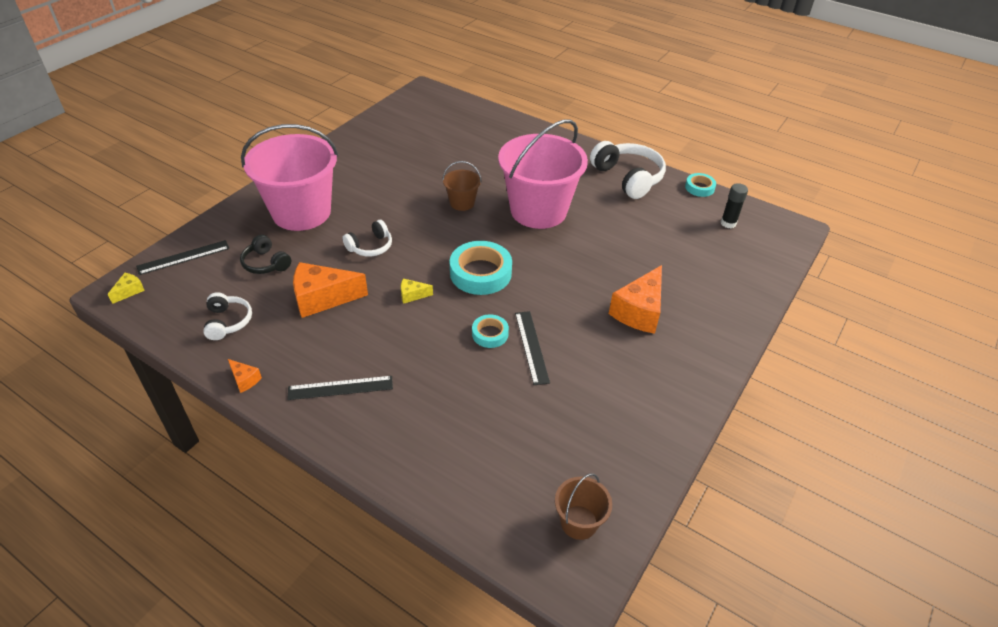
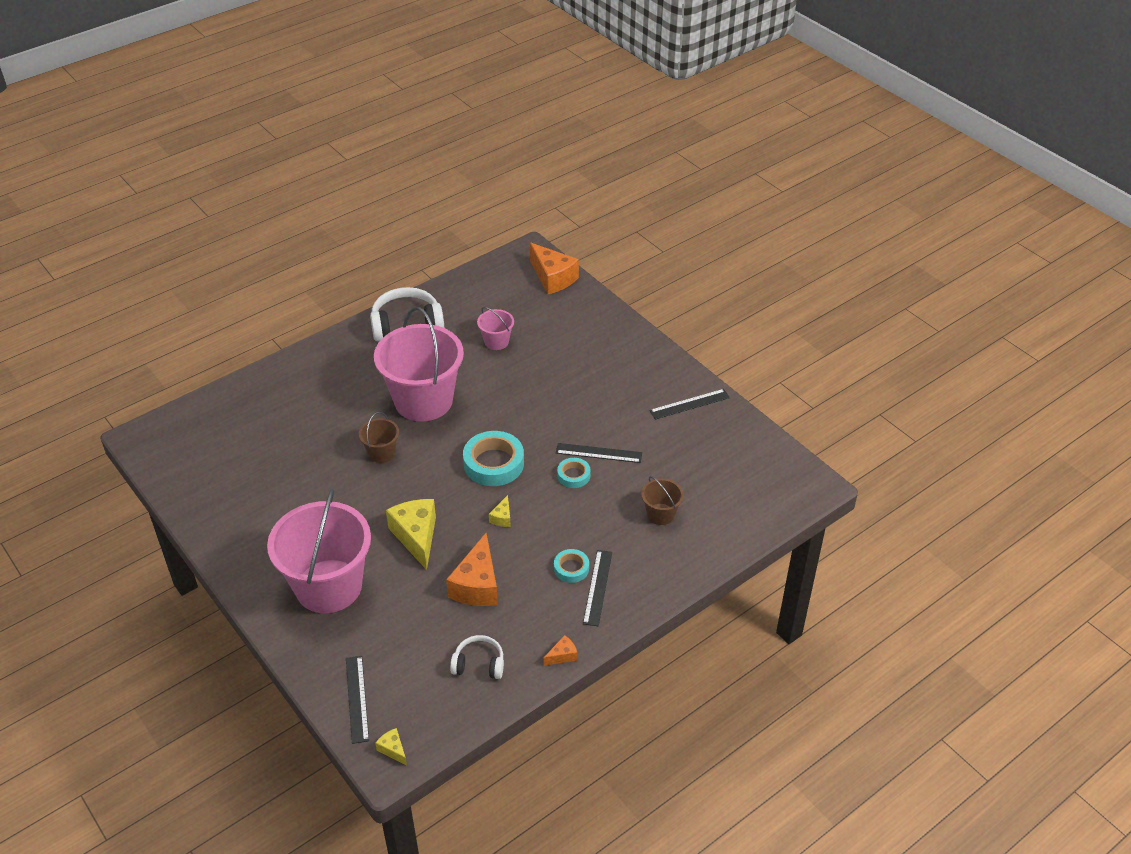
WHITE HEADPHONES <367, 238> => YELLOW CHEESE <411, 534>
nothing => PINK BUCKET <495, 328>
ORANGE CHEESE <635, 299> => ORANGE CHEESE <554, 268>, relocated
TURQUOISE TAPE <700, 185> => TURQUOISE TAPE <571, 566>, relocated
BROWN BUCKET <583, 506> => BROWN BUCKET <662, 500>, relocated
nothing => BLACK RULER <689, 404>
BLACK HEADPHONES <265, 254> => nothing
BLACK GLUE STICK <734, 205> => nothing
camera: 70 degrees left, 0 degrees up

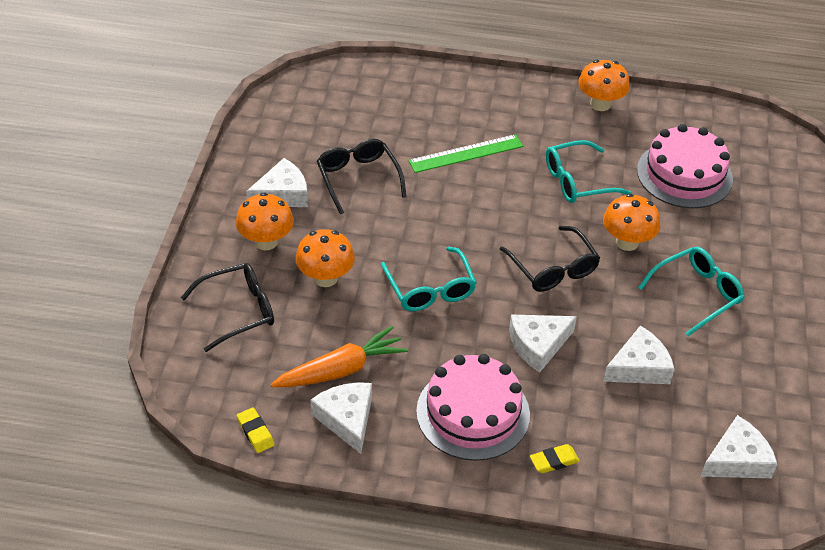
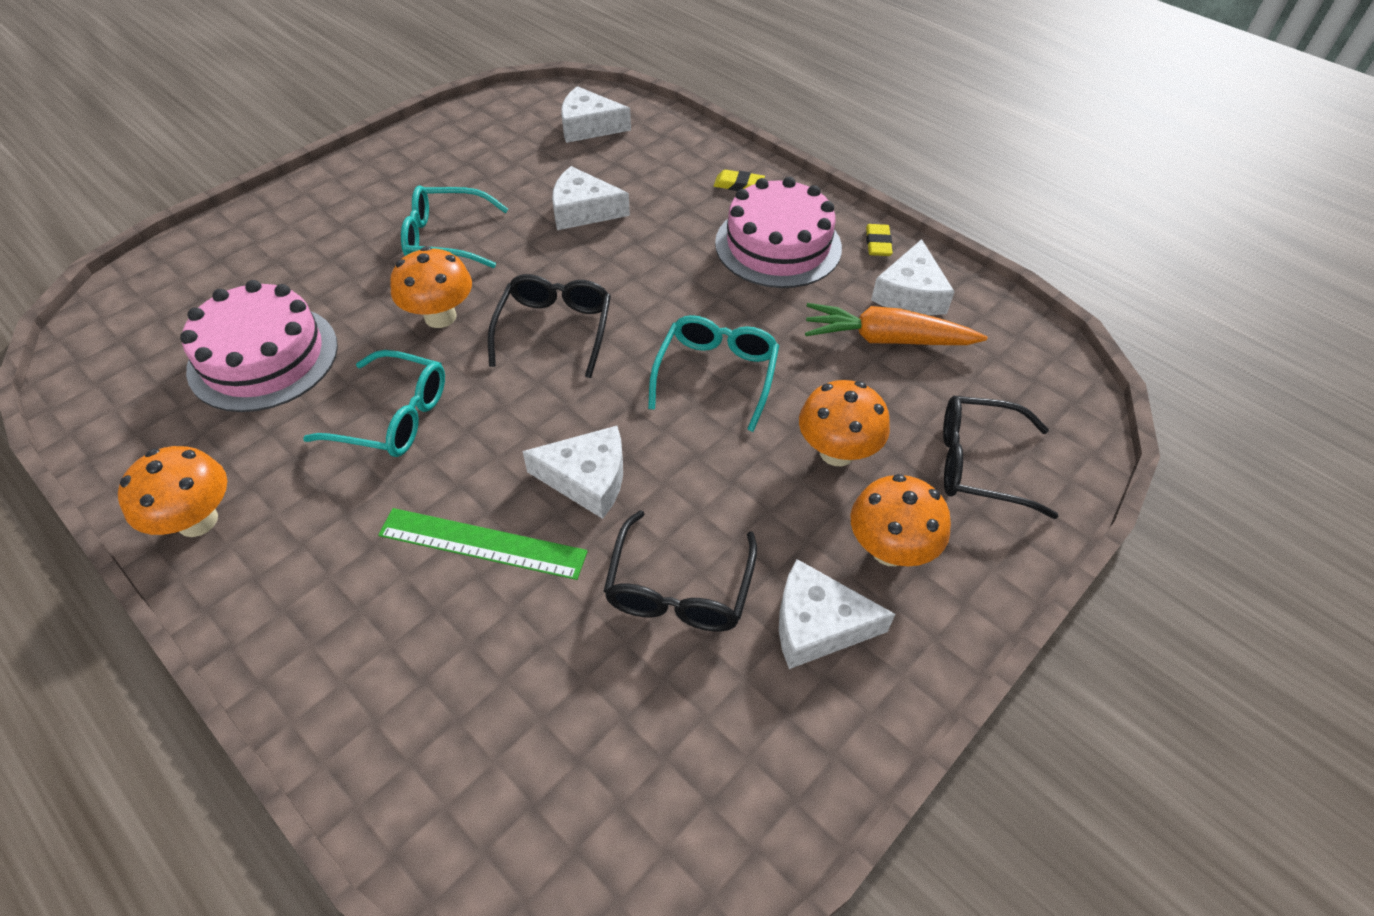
WHITE CHEESE <543, 343> => WHITE CHEESE <572, 472>, relocated
YELLOW ERASER <256, 430> => YELLOW ERASER <879, 240>, relocated
camera: 145 degrees left, 5 degrees up

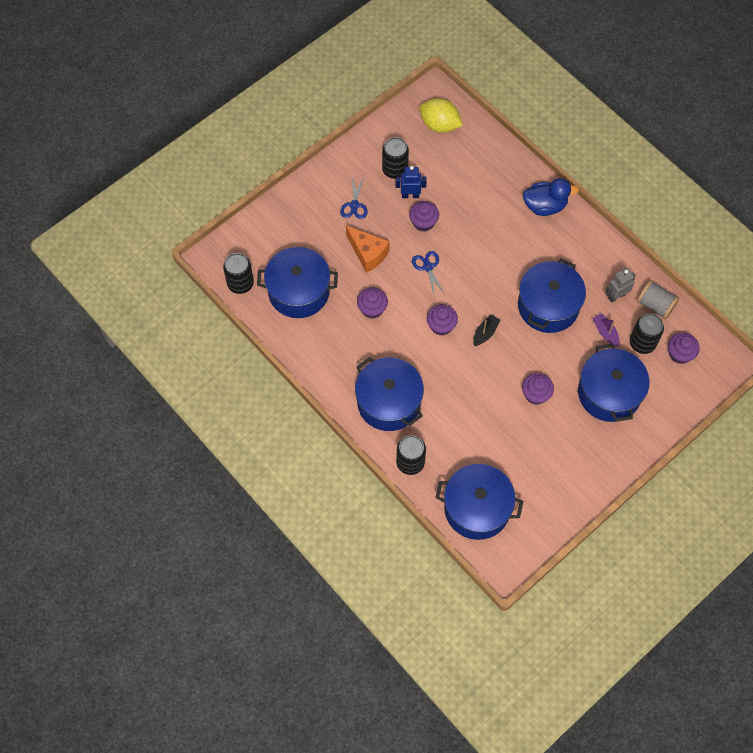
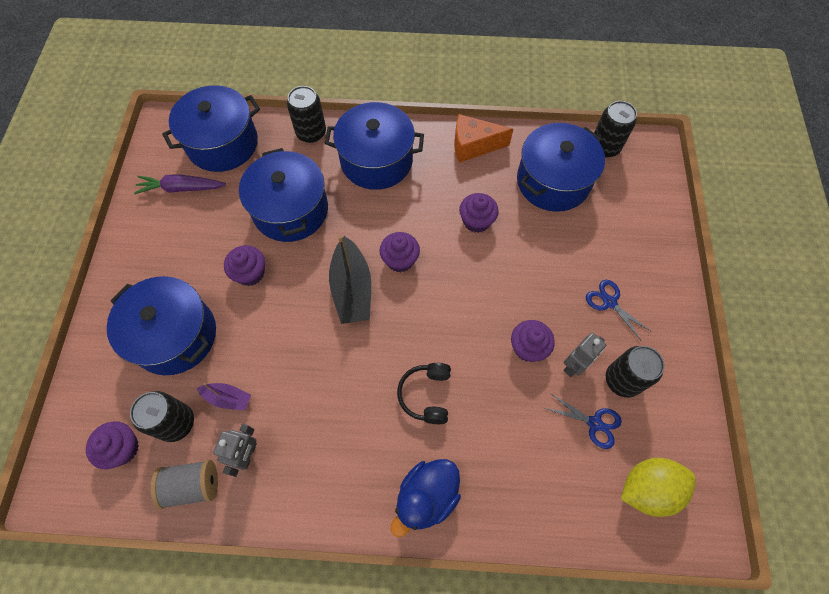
nothing => PURPLE CARROT <180, 184>
BLUE POT <552, 295> => BLUE POT <283, 195>, relocated
BLACK BOAT <487, 330> => BLACK BOAT <350, 279>, x1.86
nothing => BLACK HEADPHONES <424, 393>
ORANGE CHEESE <368, 249> => ORANGE CHEESE <483, 138>, relocated
BLUE SCISSORS <428, 272> => BLUE SCISSORS <583, 421>, relocated
BLUE ROBOT <411, 182> => GREY ROBOT <584, 355>
camera: 135 degrees right, 0 degrees up

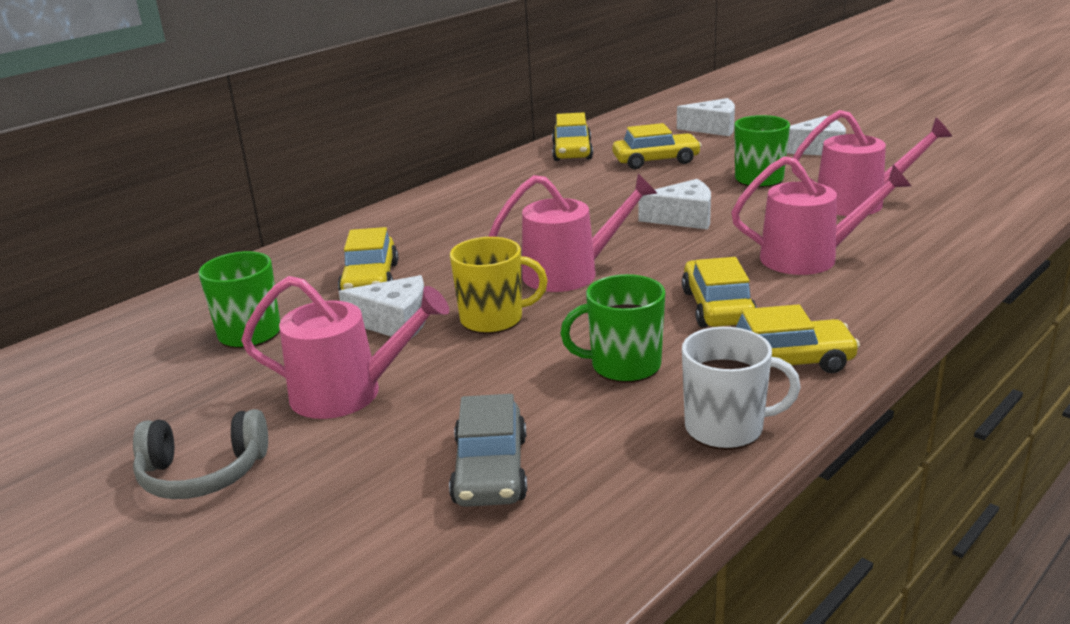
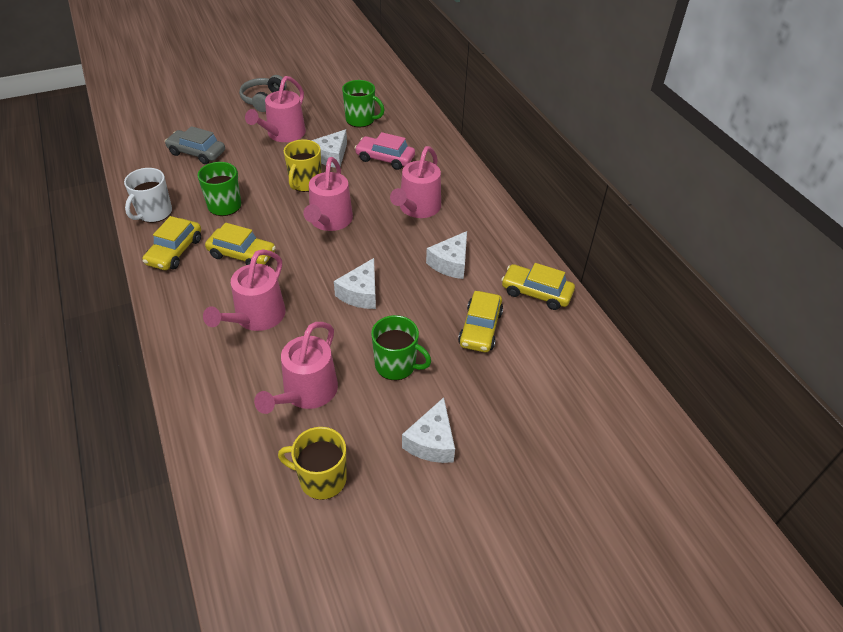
nothing => YELLOW MUG <312, 463>
YELLOW CAR <368, 259> => PINK CAR <385, 151>
nothing => PINK WATERING CAN <415, 182>
WHITE CHEESE <706, 117> => WHITE CHEESE <446, 255>, relocated
camera: 110 degrees right, 20 degrees up

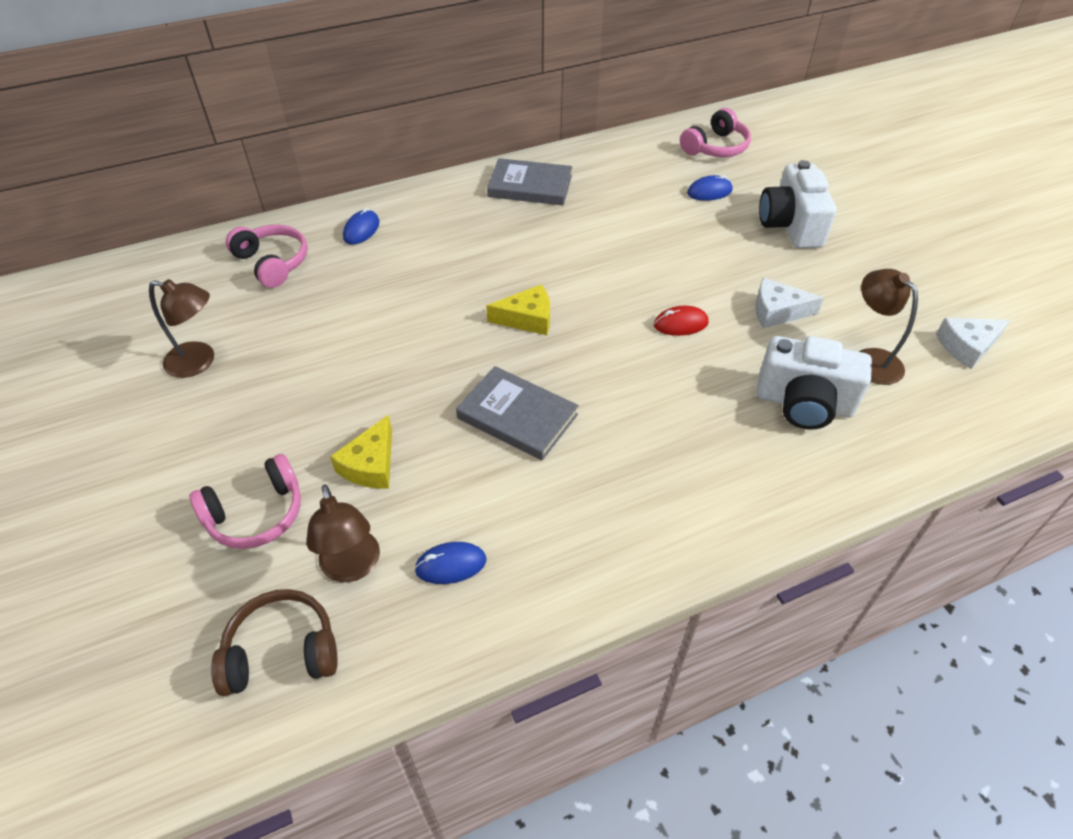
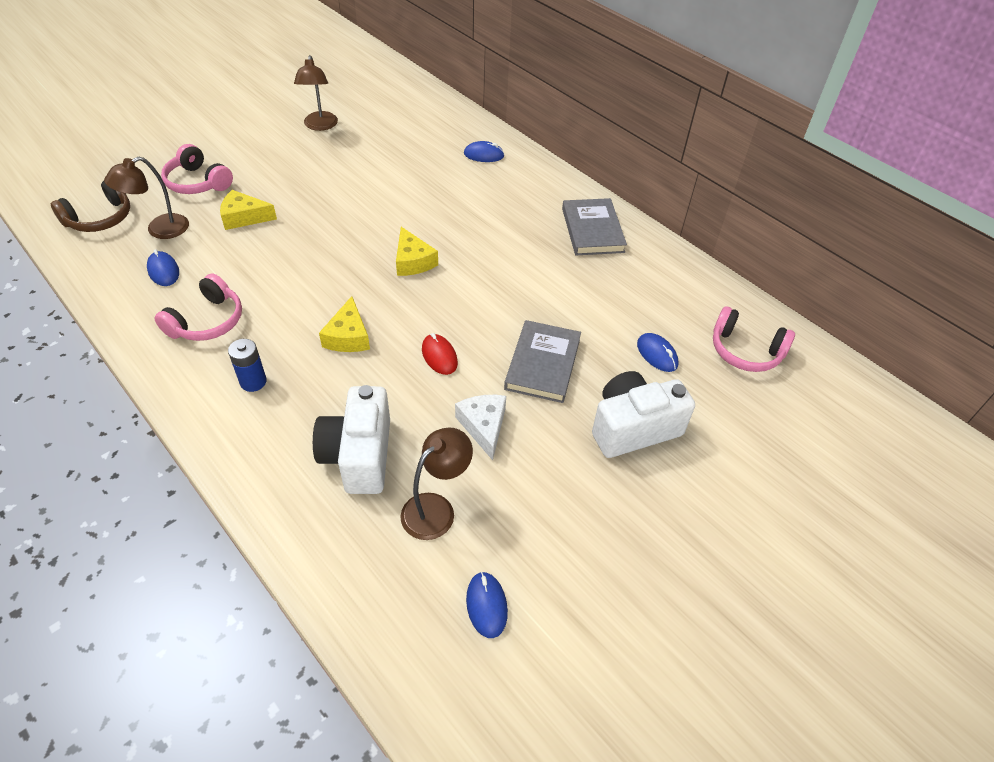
BROWN HEADPHONES <274, 642> => BROWN HEADPHONES <90, 206>, 75 degrees clockwise
PINK HEADPHONES <267, 256> => PINK HEADPHONES <198, 307>, relocated
nothing => BLUE BATTERY <247, 365>
nothing => YELLOW CHEESE <344, 324>
WHITE CHEESE <973, 343> => BLUE MOUSE <487, 605>
GREY BOOK <517, 413> => GREY BOOK <542, 361>, relocated
camera: 70 degrees right, 0 degrees up

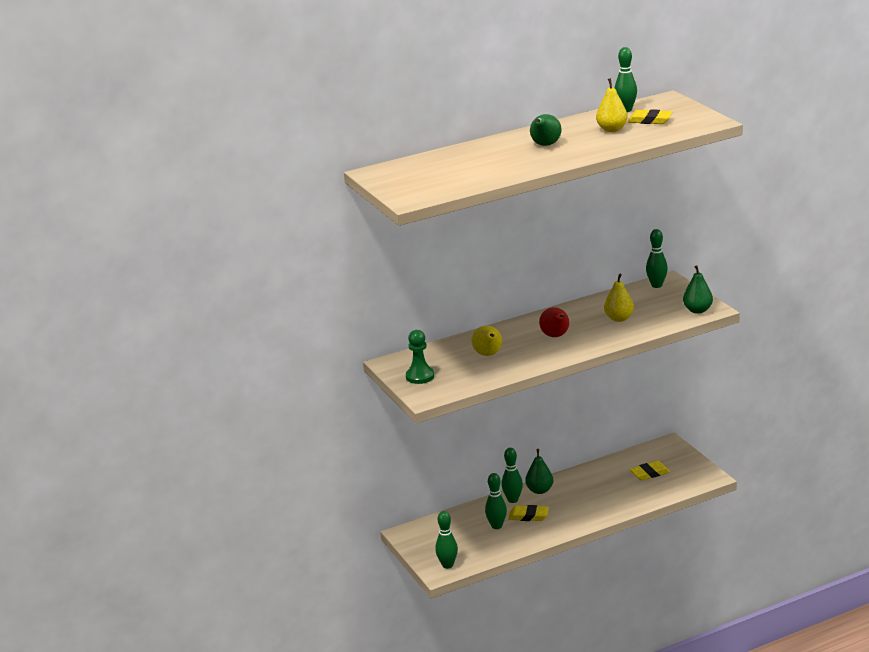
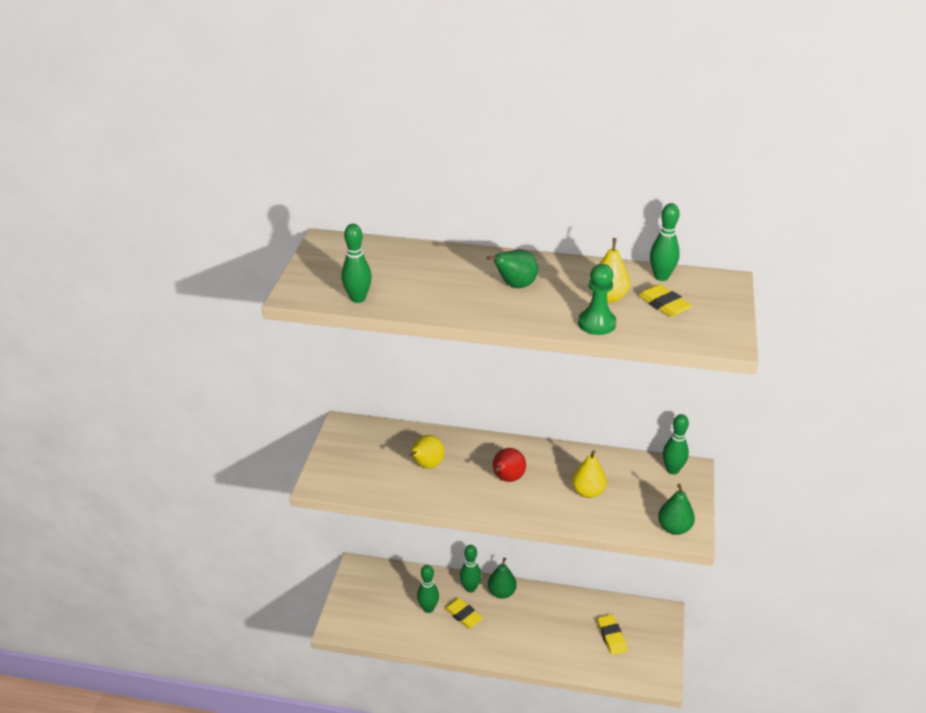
GREEN BOWLING PIN <446, 540> => GREEN BOWLING PIN <356, 263>, relocated
GREEN PAWN <420, 357> => GREEN PAWN <597, 299>, relocated
YELLOW ERASER <650, 470> => YELLOW ERASER <612, 635>, 60 degrees clockwise
camera: 35 degrees right, 10 degrees up

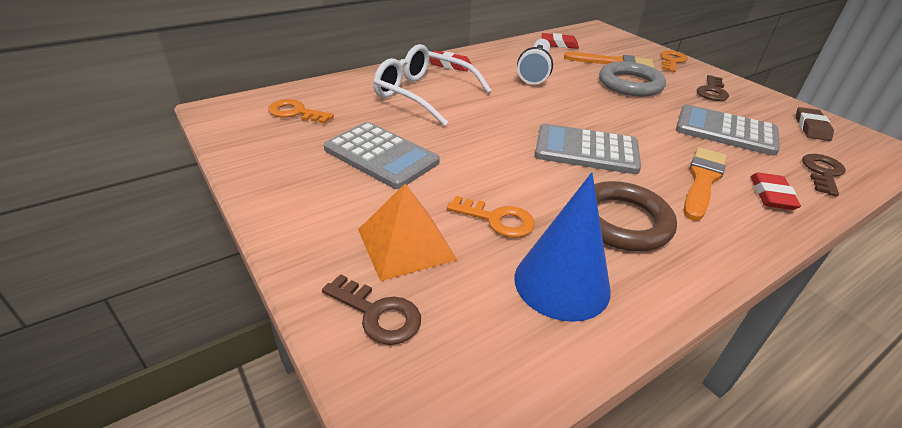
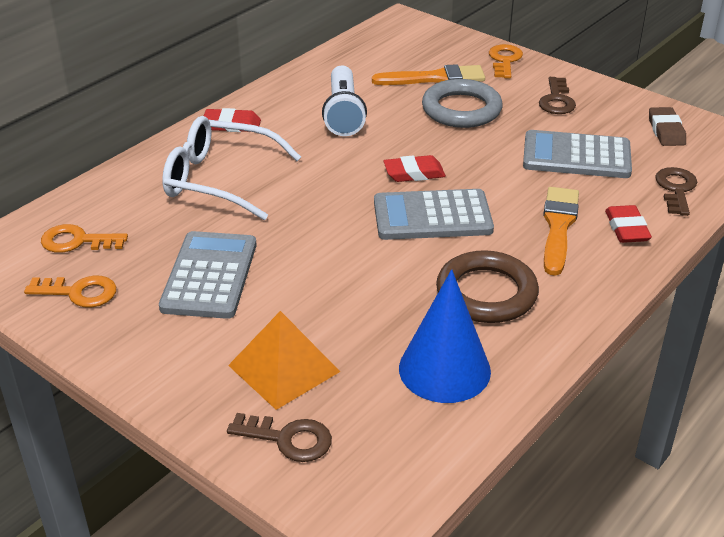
ORANGE KEY <491, 217> => ORANGE KEY <70, 292>, relocated
GREY CALCULATOR <382, 155> => GREY CALCULATOR <207, 275>, 105 degrees counterclockwise
RED ERASER <560, 41> => RED ERASER <414, 168>, relocated
camera: 15 degrees left, 0 degrees up

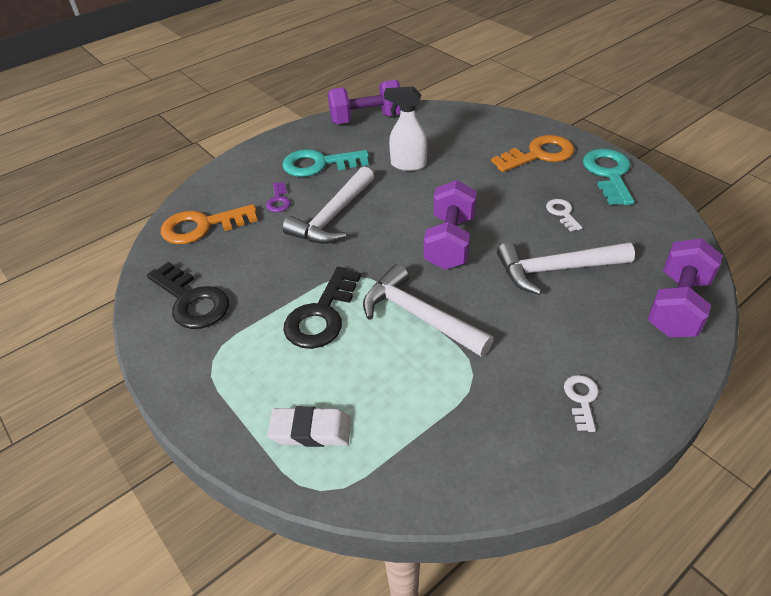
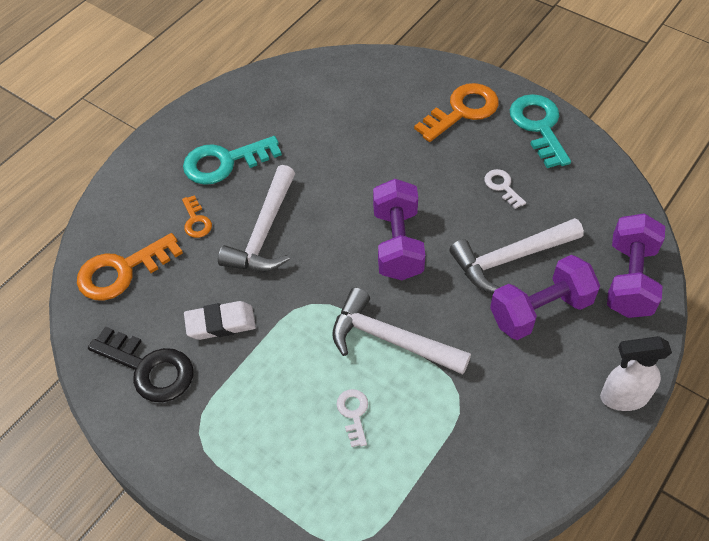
PURPLE KEY <278, 197> => ORANGE KEY <197, 216>
WHITE ERASER <309, 426> => WHITE ERASER <220, 320>, relocated
WHITE KEY <581, 403> => WHITE KEY <352, 418>, relocated
PURPLE DUMBBELL <364, 102> => PURPLE DUMBBELL <545, 297>, relocated
WHITE SPRAY BOTTLE <406, 128> => WHITE SPRAY BOTTLE <636, 373>, relocated
BLACK KEY <322, 308> => nothing
camera: 15 degrees left, 10 degrees up

